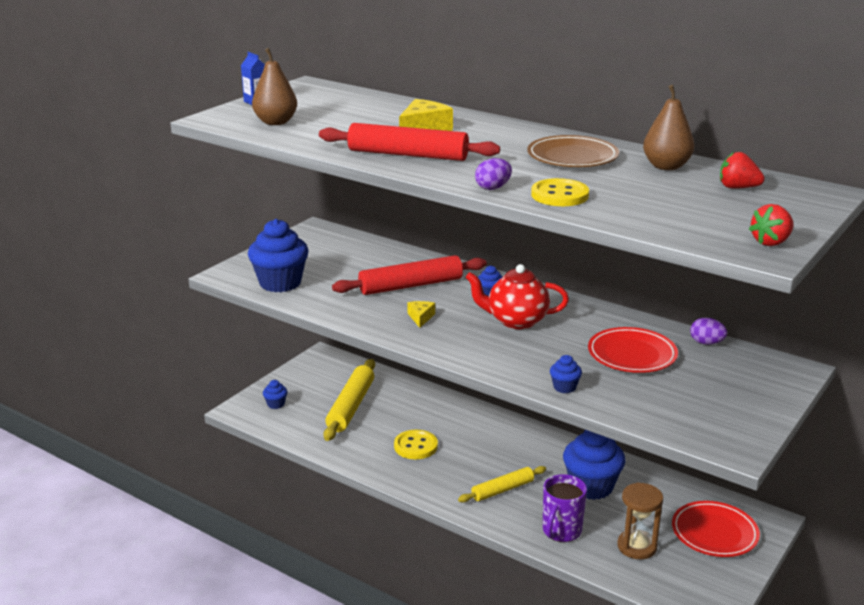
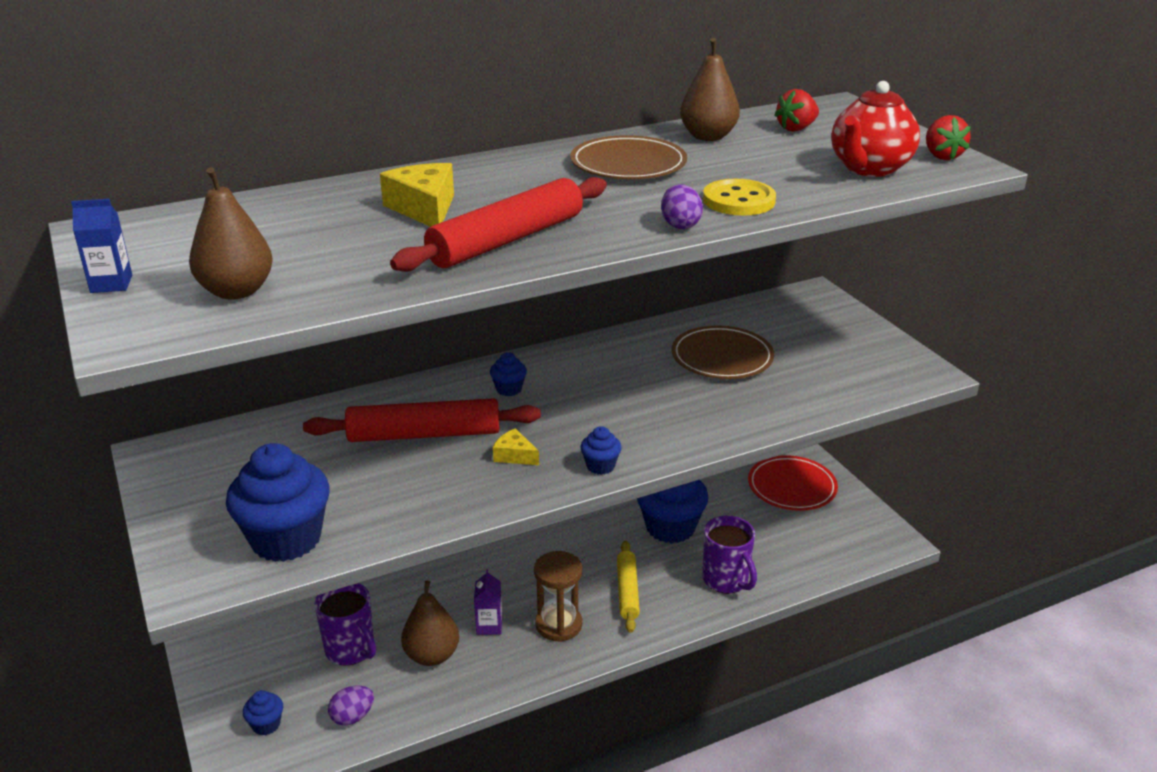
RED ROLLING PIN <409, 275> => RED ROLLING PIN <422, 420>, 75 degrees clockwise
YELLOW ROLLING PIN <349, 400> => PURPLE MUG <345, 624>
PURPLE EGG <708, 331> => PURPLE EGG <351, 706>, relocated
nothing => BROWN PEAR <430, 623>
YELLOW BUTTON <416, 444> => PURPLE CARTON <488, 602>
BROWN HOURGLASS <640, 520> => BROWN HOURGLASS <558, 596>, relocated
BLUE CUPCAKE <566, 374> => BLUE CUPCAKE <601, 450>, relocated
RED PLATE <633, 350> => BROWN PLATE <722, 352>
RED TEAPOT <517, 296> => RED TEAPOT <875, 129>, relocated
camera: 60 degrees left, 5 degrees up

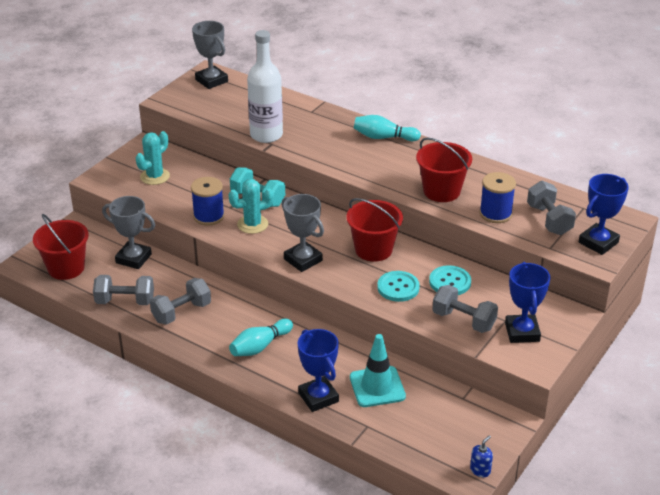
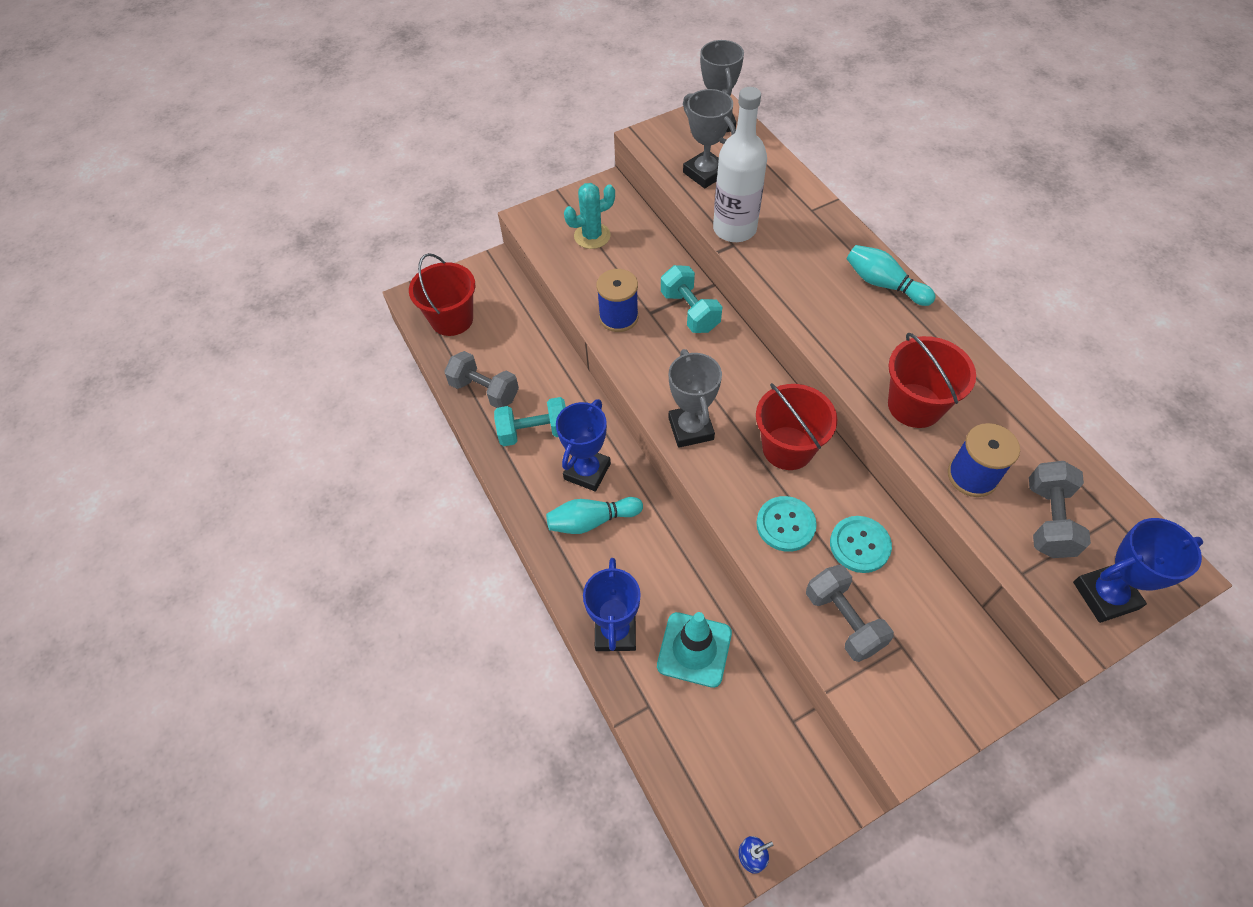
GREY DUMBBELL <180, 301> => TURQUOISE DUMBBELL <530, 421>
BLUE TROPHY <527, 302> => BLUE TROPHY <583, 445>, relocated
GREY TROPHY <128, 232> => GREY TROPHY <709, 138>, relocated
TURQUOISE CACTUS <251, 206> => nothing
camera: 30 degrees right, 20 degrees up

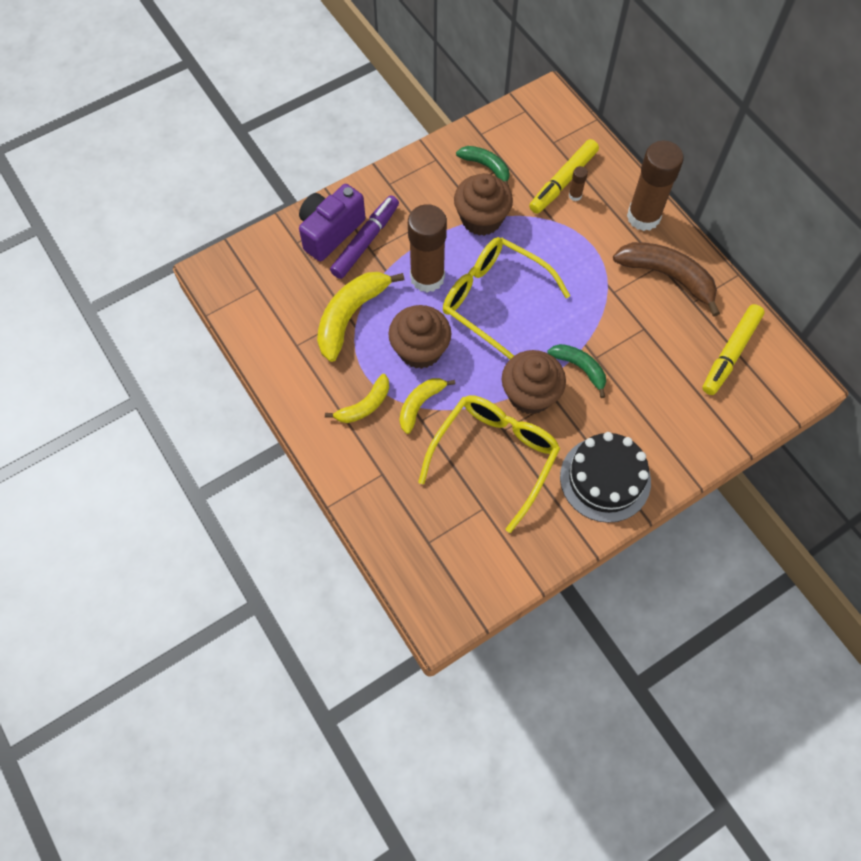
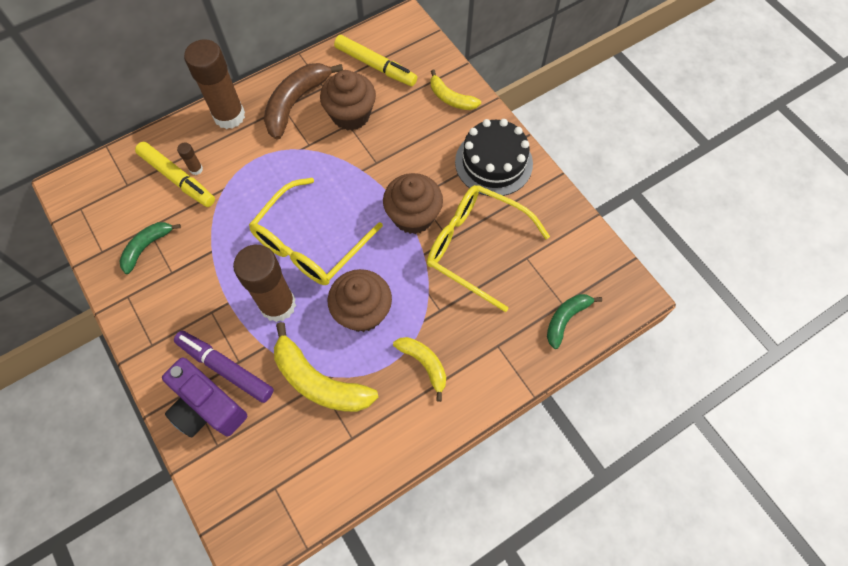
BROWN CUPCAKE <483, 204> => BROWN CUPCAKE <348, 100>, relocated
YELLOW BANANA <427, 406> => YELLOW BANANA <455, 89>, relocated
GREEN BANANA <576, 371> => GREEN BANANA <574, 321>, relocated
camera: 90 degrees left, 0 degrees up

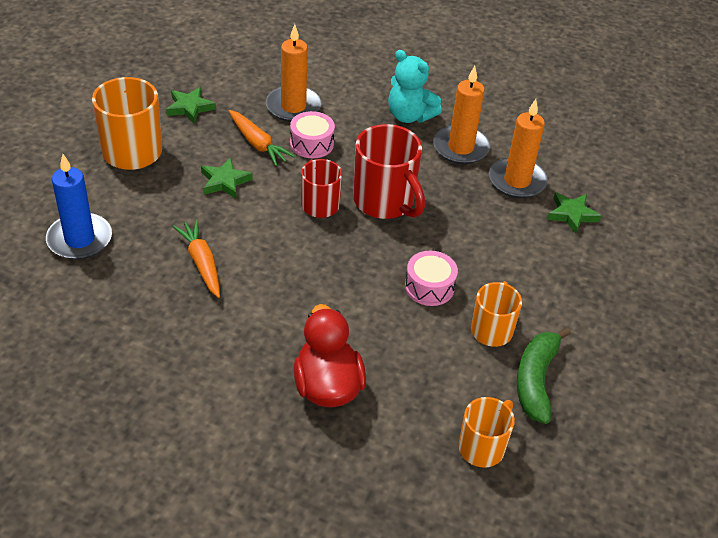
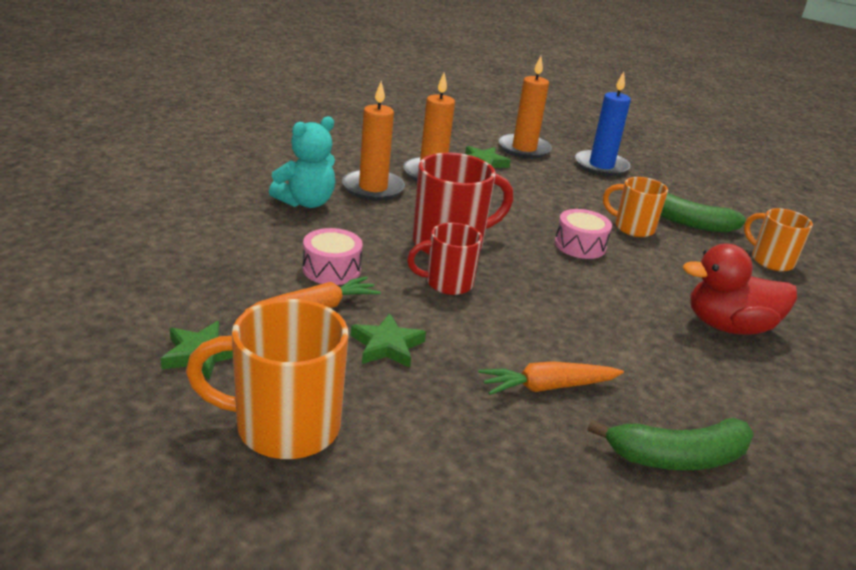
ORANGE CANDLE <293, 73> => ORANGE CANDLE <525, 107>, relocated
BLUE CANDLE <79, 207> => BLUE CANDLE <603, 124>, relocated
nothing => GREEN BANANA <670, 444>
camera: 80 degrees left, 15 degrees down

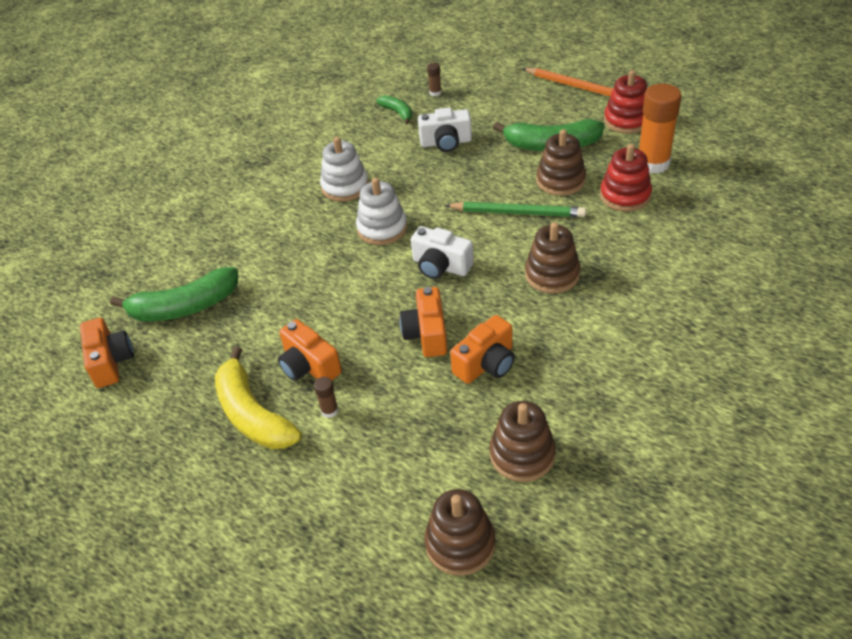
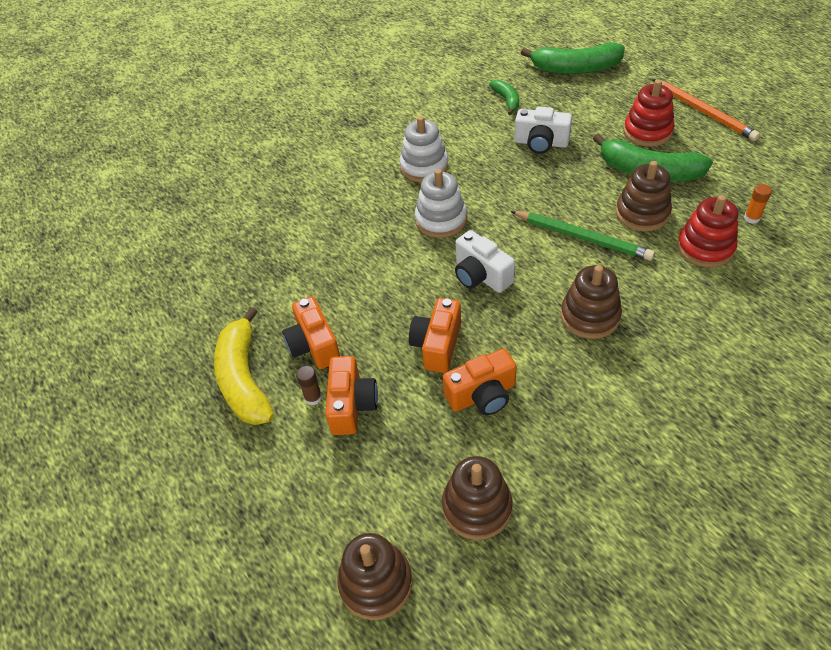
ORANGE CAMERA <107, 353> => ORANGE CAMERA <351, 395>, relocated
GREEN BANANA <174, 294> => GREEN BANANA <573, 58>, relocated
RED STACKING TOY <625, 102> => RED STACKING TOY <649, 113>, relocated
ORANGE GLUE STICK <660, 129> => ORANGE GLUE STICK <758, 204>, x0.42
BROWN GLUE STICK <434, 79> => nothing
camera: 20 degrees right, 5 degrees up

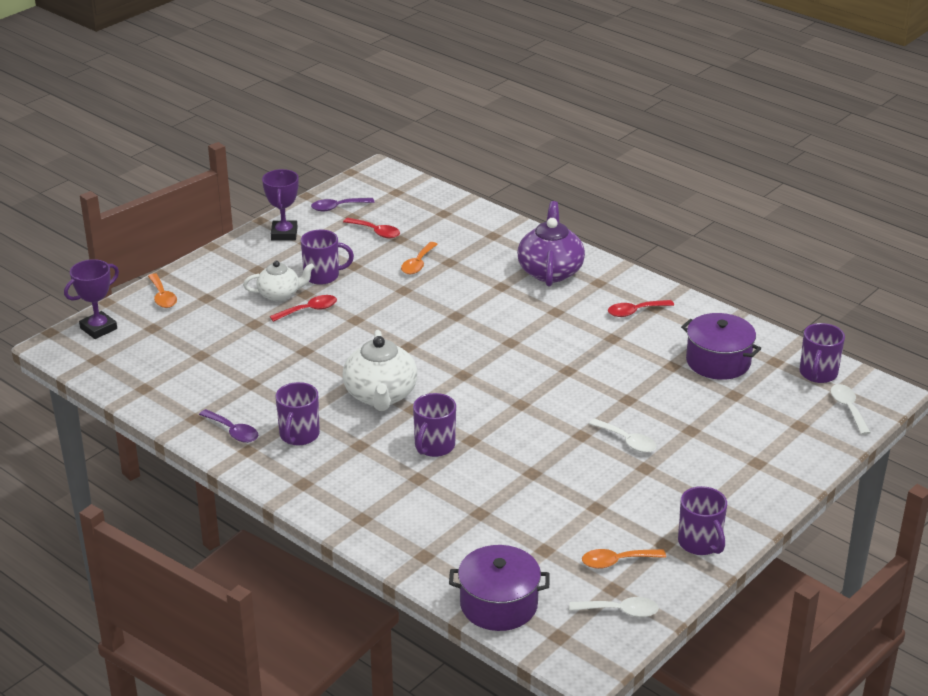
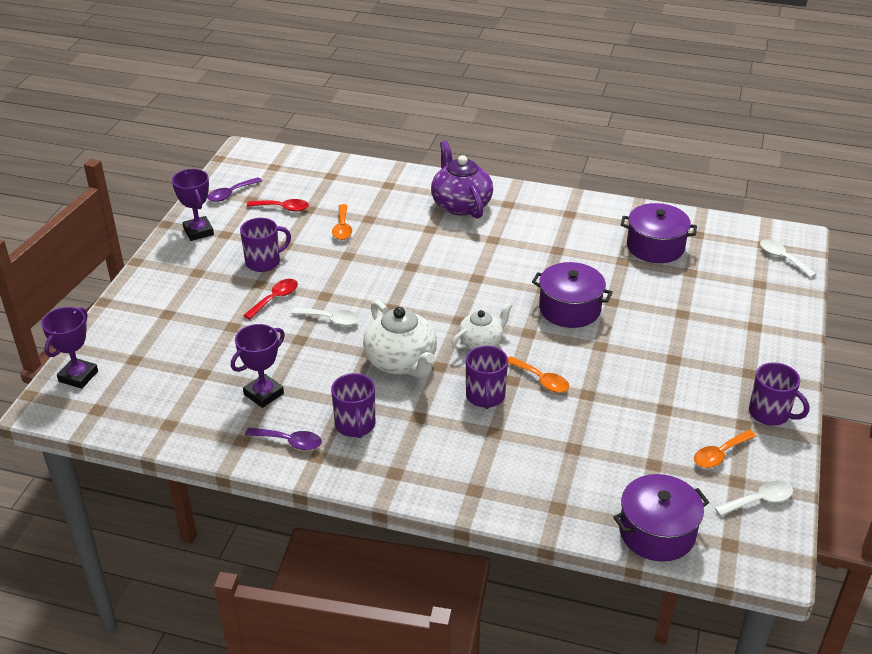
nothing => PURPLE TROPHY <258, 366>
WHITE SPOON <622, 435> => WHITE SPOON <325, 317>, relocated
WHITE TEAPOT <278, 281> => WHITE TEAPOT <482, 326>, relocated
ORANGE SPOON <162, 290> => ORANGE SPOON <538, 374>, relocated
nothing => PURPLE POT <572, 295>
RED SPOON <641, 308> => nothing
PURPLE MUG <822, 353> => nothing
camera: 25 degrees left, 5 degrees up

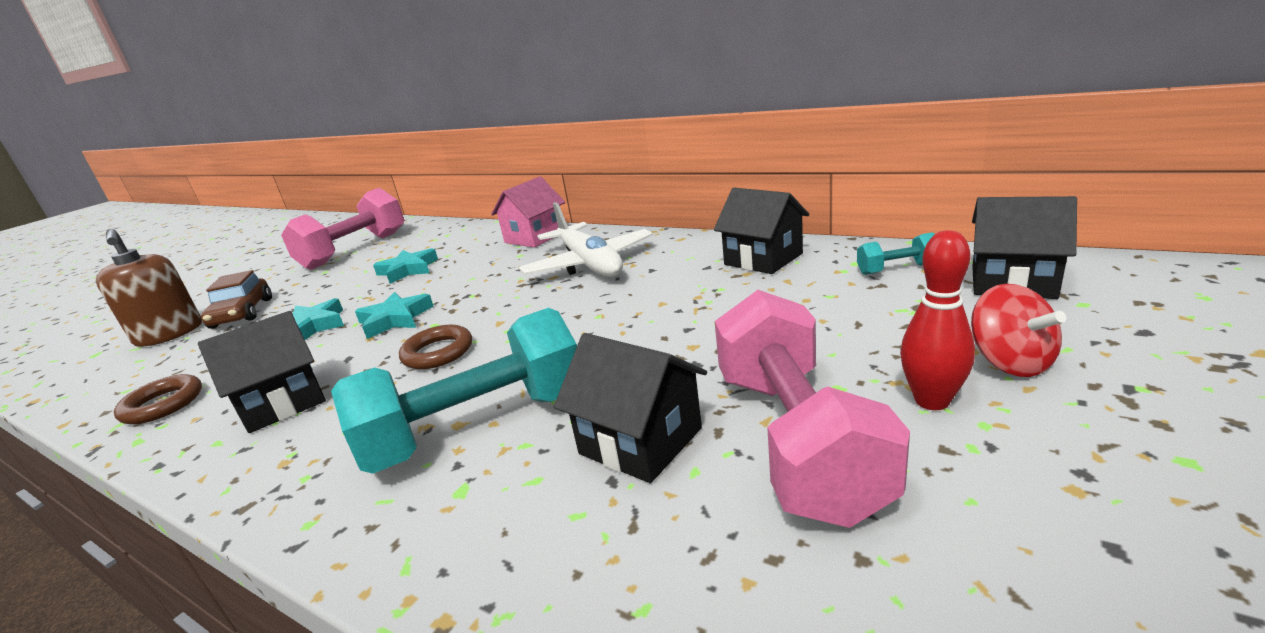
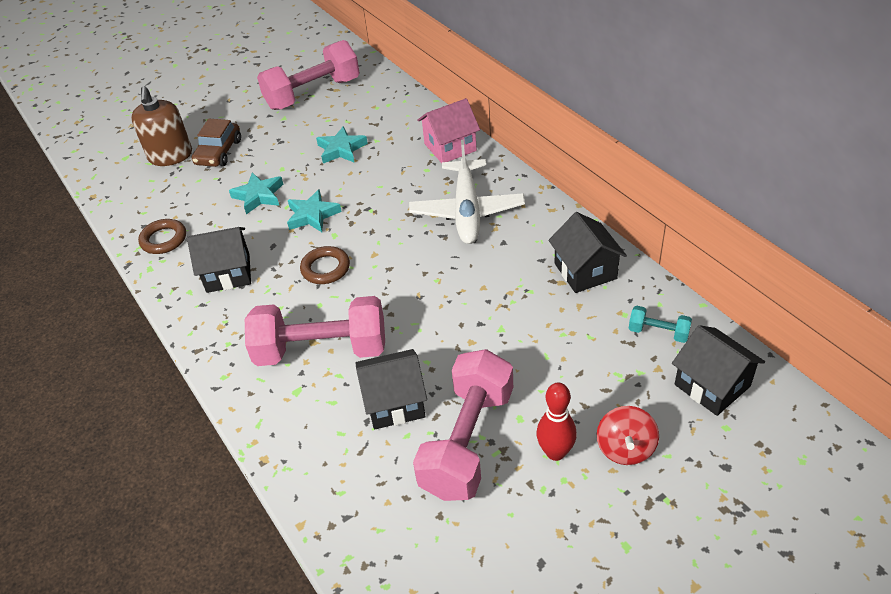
TURQUOISE DUMBBELL <454, 391> => PINK DUMBBELL <315, 331>
BLACK HOUSE <630, 408> => BLACK HOUSE <391, 389>, 75 degrees counterclockwise
camera: 25 degrees right, 20 degrees up

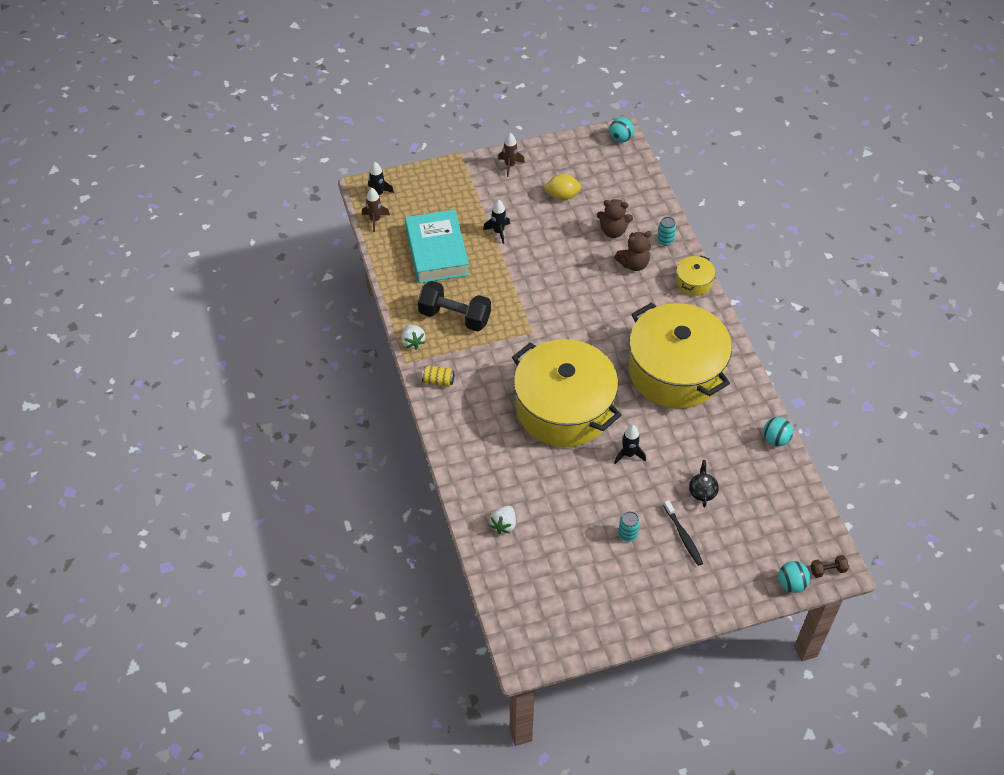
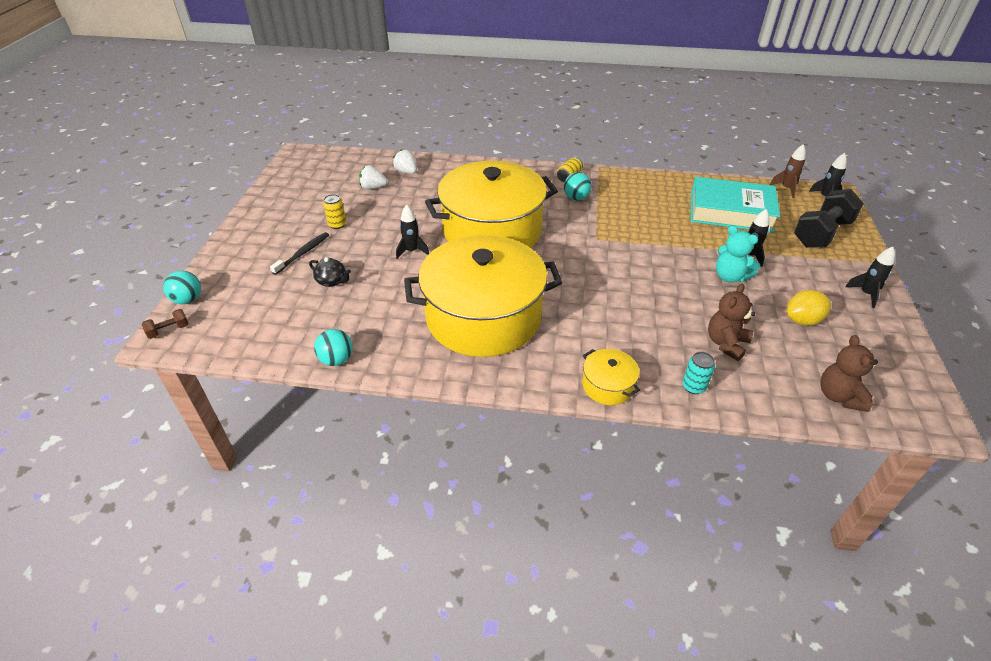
BROWN DUMBBELL <830, 566> => BROWN DUMBBELL <165, 324>, 45 degrees clockwise
BLACK TOOTHBRUSH <683, 533> => BLACK TOOTHBRUSH <299, 253>, 120 degrees clockwise
TURQUOISE CAN <629, 526> => YELLOW CAN <334, 211>
WHITE STRAWBERRY <413, 337> => WHITE STRAWBERRY <373, 177>, relocated
TURQUOISE BALL <621, 129> => TURQUOISE BALL <578, 186>, relocated
nothing => TURQUOISE TEDDY BEAR <738, 254>
YELLOW LEMON <562, 187> => YELLOW LEMON <809, 307>, 45 degrees clockwise
BLACK DUMBBELL <454, 306> => BLACK DUMBBELL <829, 218>, relocated
BROWN TEDDY BEAR <633, 251> => BROWN TEDDY BEAR <849, 373>, relocated
BROWN ROCKET <511, 155> => BLACK ROCKET <870, 277>
camera: 115 degrees right, 10 degrees down

